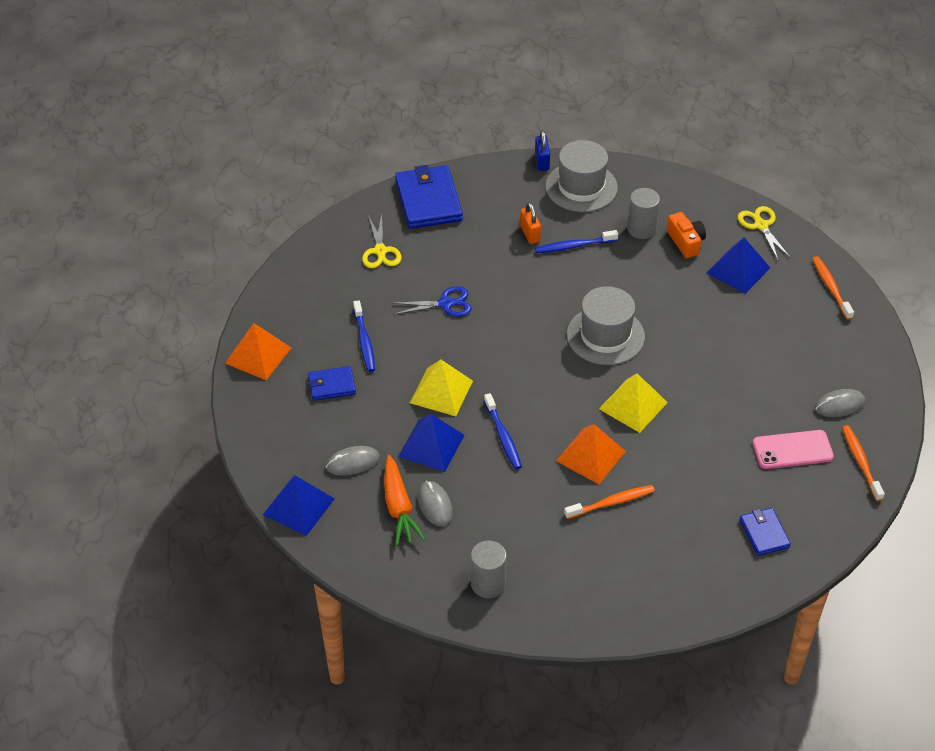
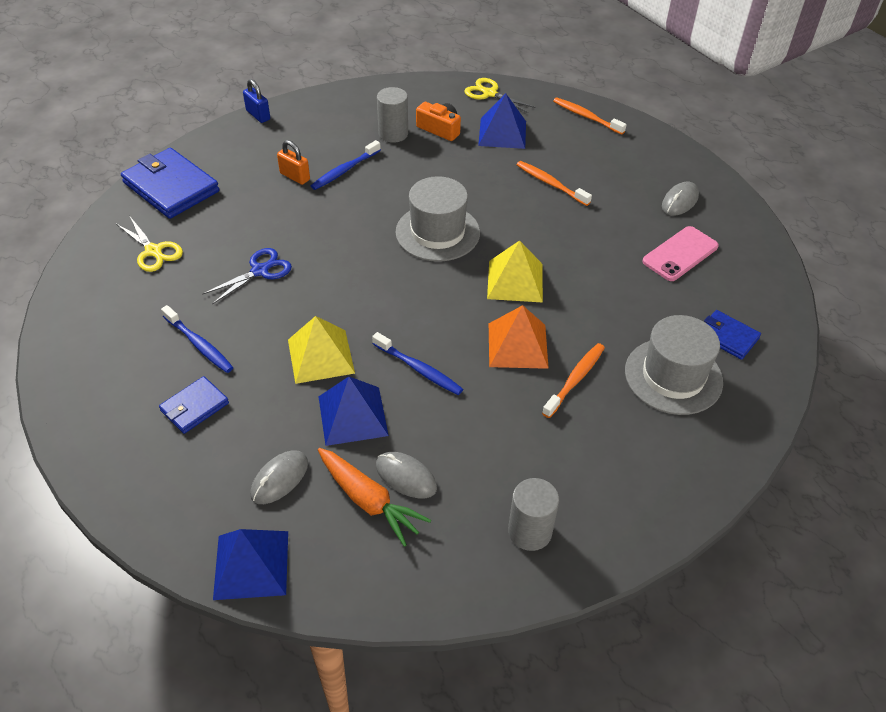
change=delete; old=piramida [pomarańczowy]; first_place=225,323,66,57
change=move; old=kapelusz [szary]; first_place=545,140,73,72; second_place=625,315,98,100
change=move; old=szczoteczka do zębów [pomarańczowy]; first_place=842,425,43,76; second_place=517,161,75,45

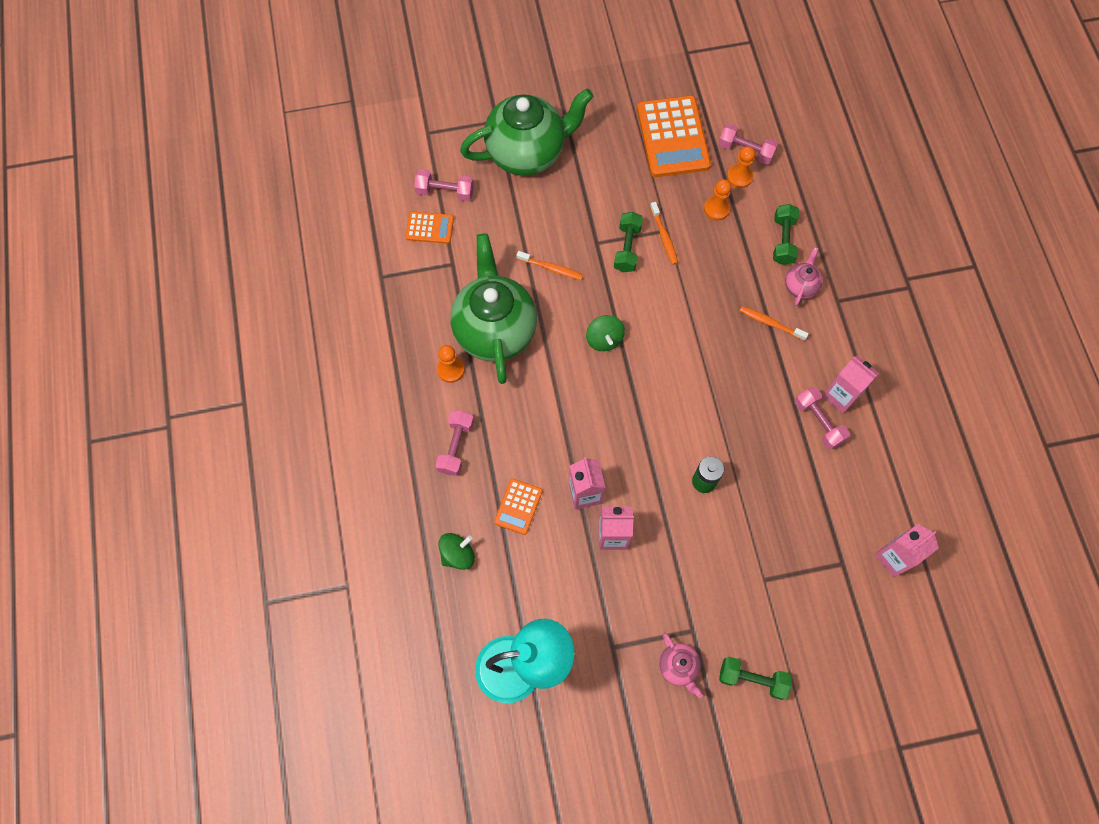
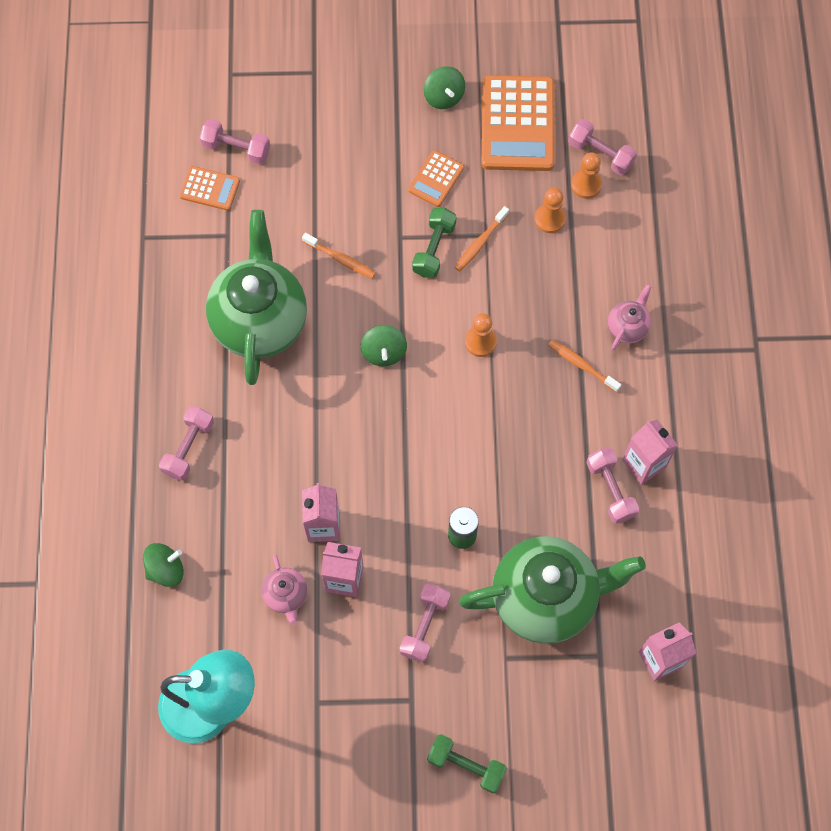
change=delete; old=hantel [zielony]; first_place=773,204,26,61
change=insert; new=hantel [różowy]; second_place=400,583,51,80
change=insert; new=bączek [zielony]; second_place=424,66,41,43
change=move; old=pionek [pomarańczowy]; first_place=437,345,28,38; second_place=465,313,32,44
change=move; old=imbryk [zielony]; first_place=460,89,133,87; second_place=459,536,187,108
change=move; old=kalkulator [pomarańczowy]; first_place=494,478,48,57; second_place=408,150,56,57
change=move; old=imbryk [różowy]; first_place=659,633,44,65; second_place=262,554,45,71
change=rotate; old=szczoteczka do zębów [pomarańczowy]; first_place=650,202,28,63; second_place=454,206,55,65; degrees=45

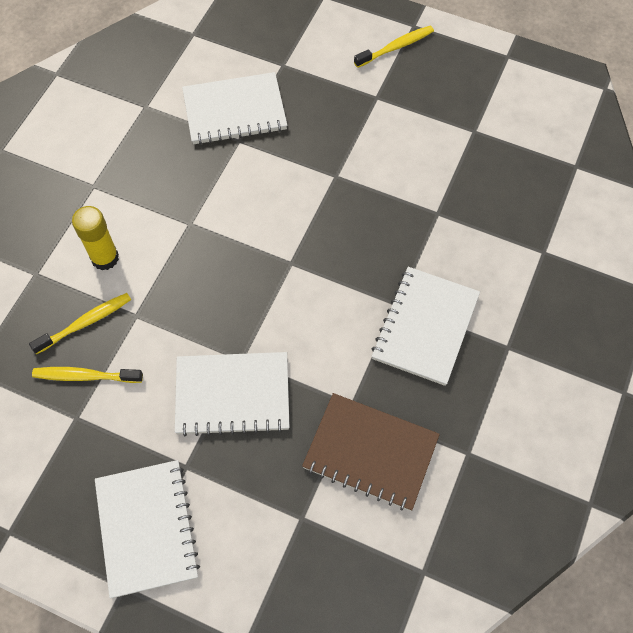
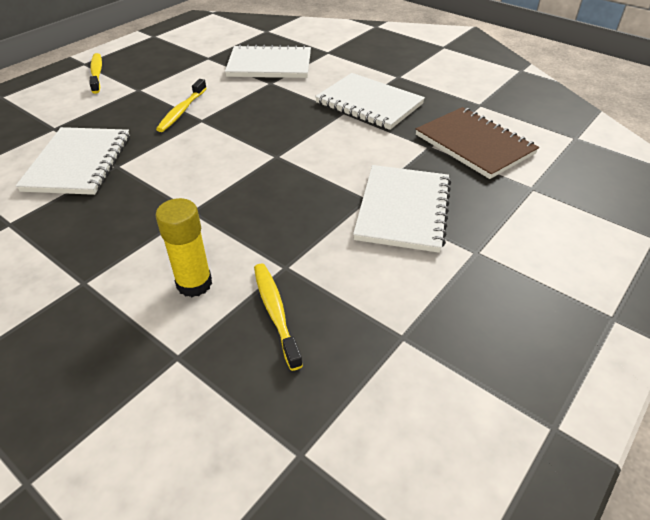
change=move; old=szczoteczka do zębów [żółty]; first_place=32,367,111,16; second_place=156,79,51,53
change=move; old=zeszyt [biały]; first_place=95,460,105,138; second_place=225,44,86,34
change=rotate; old=zeszyt [brązowy]; first_place=302,393,138,118; second_place=416,107,123,72; degrees=-75

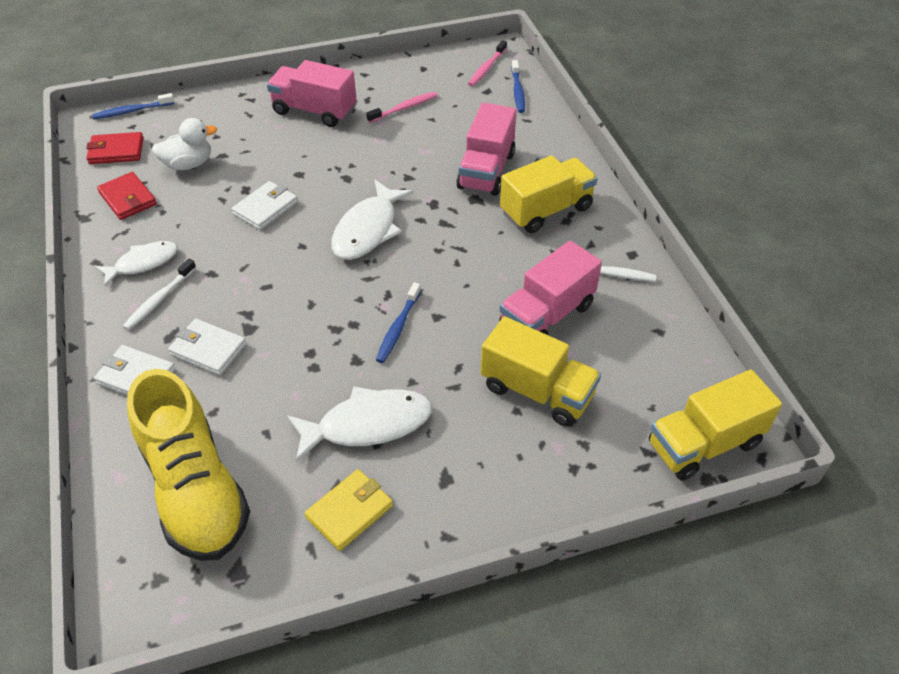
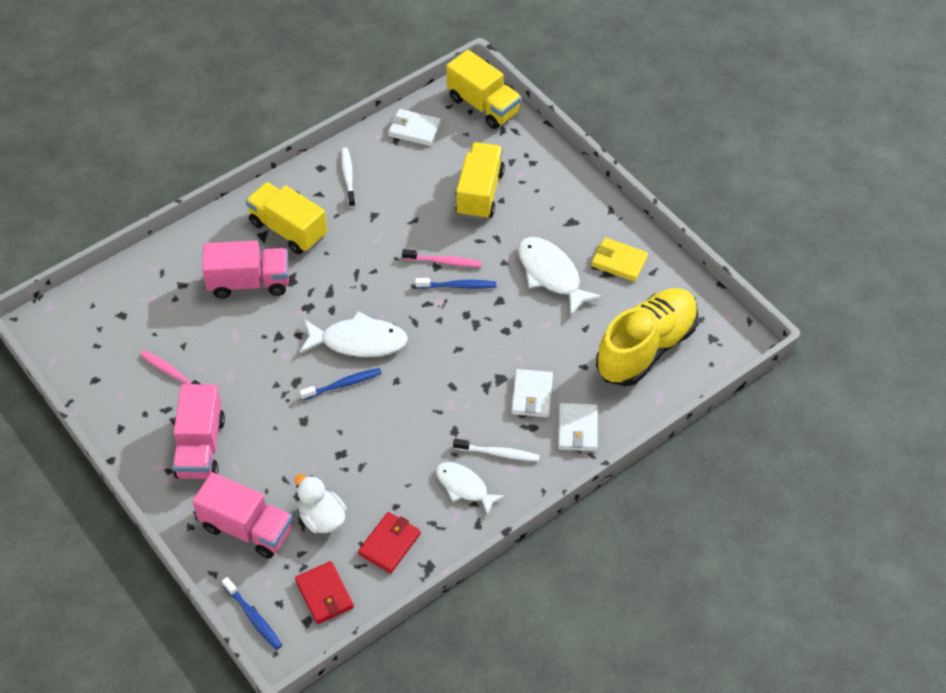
change=move; old=portfel [biały]; first_place=231,181,67,49; second_place=388,109,53,37
change=move; old=szczoteczka do zębów [różowy]; first_place=468,40,39,46; second_place=402,249,80,18
change=move; old=ciężarówka [różowy]; first_place=499,241,103,94; second_place=192,472,100,87
change=move; old=szczoteczka do zębów [niebieski]; first_place=511,60,14,53; second_place=300,368,82,32

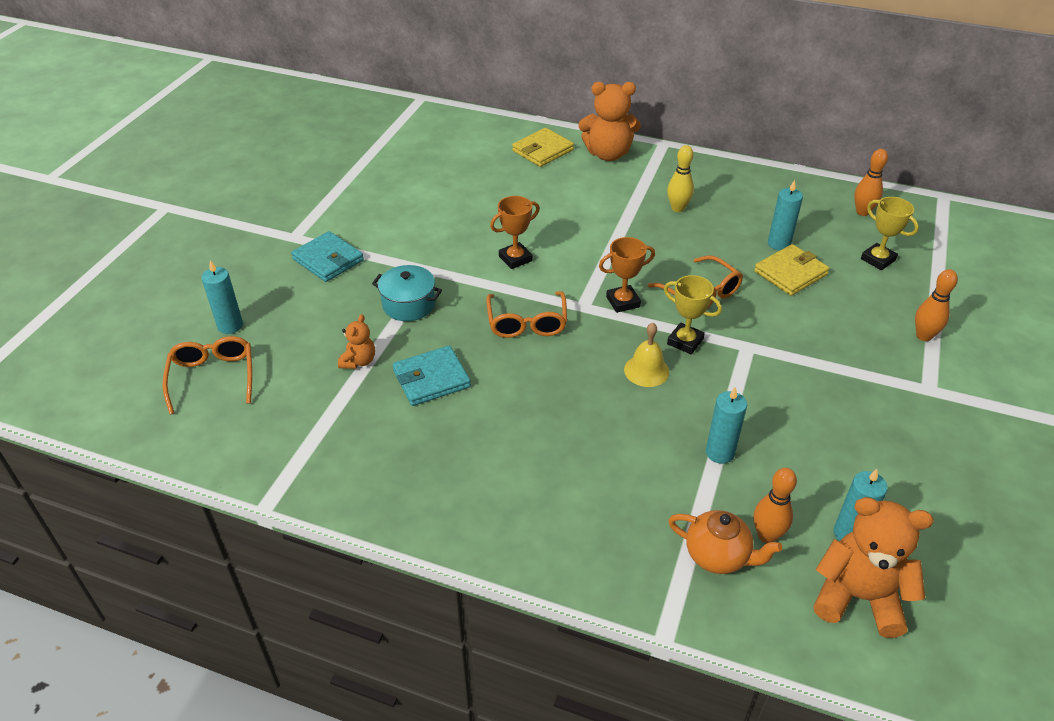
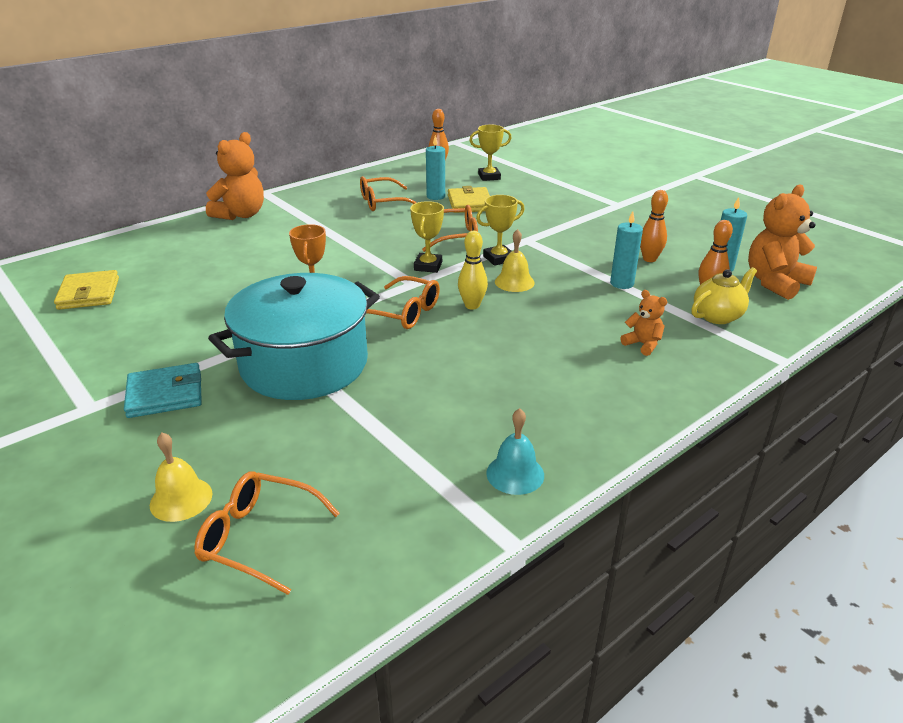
change=delete; old=portfel [turkusowy]; first_place=393,346,78,60
change=insert; new=okulary [pomarańczowy]; second_place=360,176,57,35
change=insert; new=dzwonek [turkusowy]; second_place=486,408,58,87
change=move; old=miś [pomarańczowy]; first_place=338,314,37,55; second_place=621,290,46,66
change=move; old=portfel [żółty]; first_place=512,128,62,39; second_place=54,270,65,40
change=move; old=kręgiel [żółty]; first_place=667,145,27,67; second_place=458,231,30,79
change=move; old=kręgiel [pomarańczowy]; first_place=915,269,43,72; second_place=640,190,28,72
change=replace; old=świeca [turkusowy]; new=dzwonek [żółty]; first_place=201,260,42,74; second_place=150,433,63,89
change=recolor; old=puchar [pomarańczowy]; new=puchar [żółty]; first_place=599,237,56,76; second_place=410,201,34,72
change=recolor; old=imbryk [pomarańczowy]; new=imbryk [żółty]; first_place=668,510,114,64; second_place=691,267,66,57
change=resize; old=garnek [turkusowy]; first_place=372,265,70,56; second_place=208,273,172,127; factor=2.1

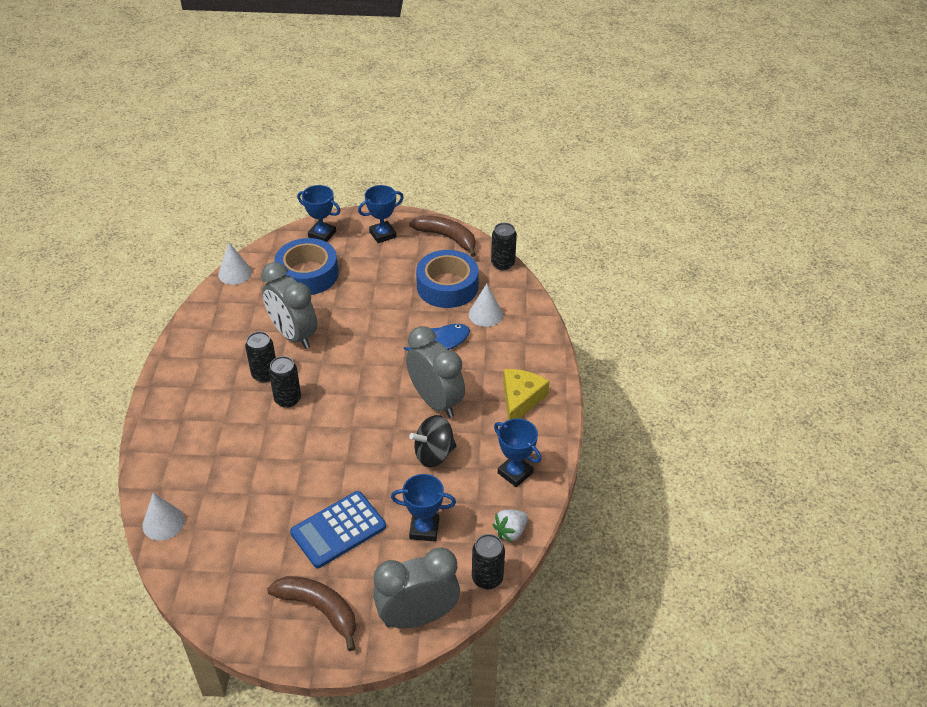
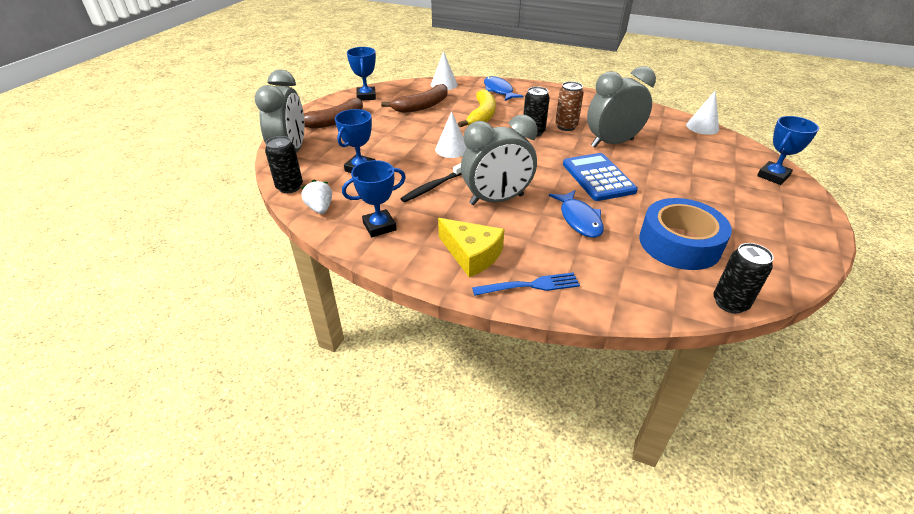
change=delete; old=taśma klejąca [niebieski]; first_place=274,238,64,57
change=insert; new=banan [żółty]; second_place=458,89,38,38
change=insert; new=widelec [niebieski]; second_place=472,272,108,24
change=insert; new=ryba [niebieski]; second_place=484,76,40,25
change=move; old=kalkulator [niebieski]; first_place=290,491,96,77; second_place=563,153,75,48
change=move; old=puchar [niebieski]; first_place=358,185,46,58; second_place=347,47,29,54
change=move; old=banan [brązowy]; first_place=409,215,67,42; second_place=381,84,66,29
change=move; old=stożek [biały]; first_place=469,283,34,44; second_place=435,111,31,47
change=replace; old=bączek [czarny]; new=szczoteczka do zębów [czarny]; first_place=409,415,47,52; second_place=401,163,61,39
change=recolor; old=puszka [czarny]; new=puszka [brązowy]; first_place=245,332,31,50; second_place=555,81,29,50

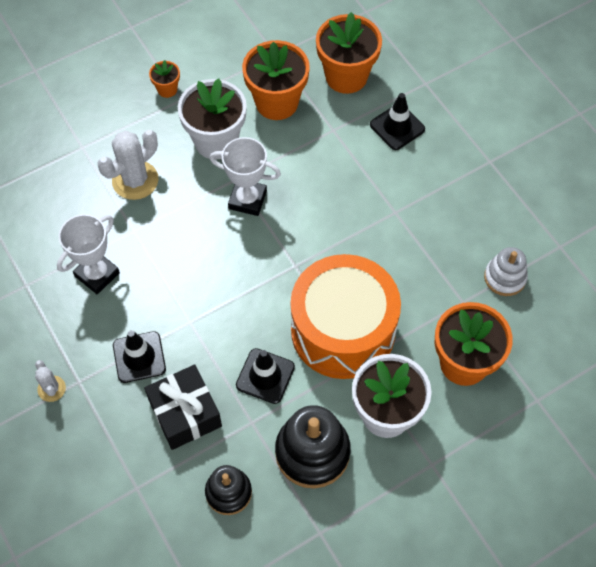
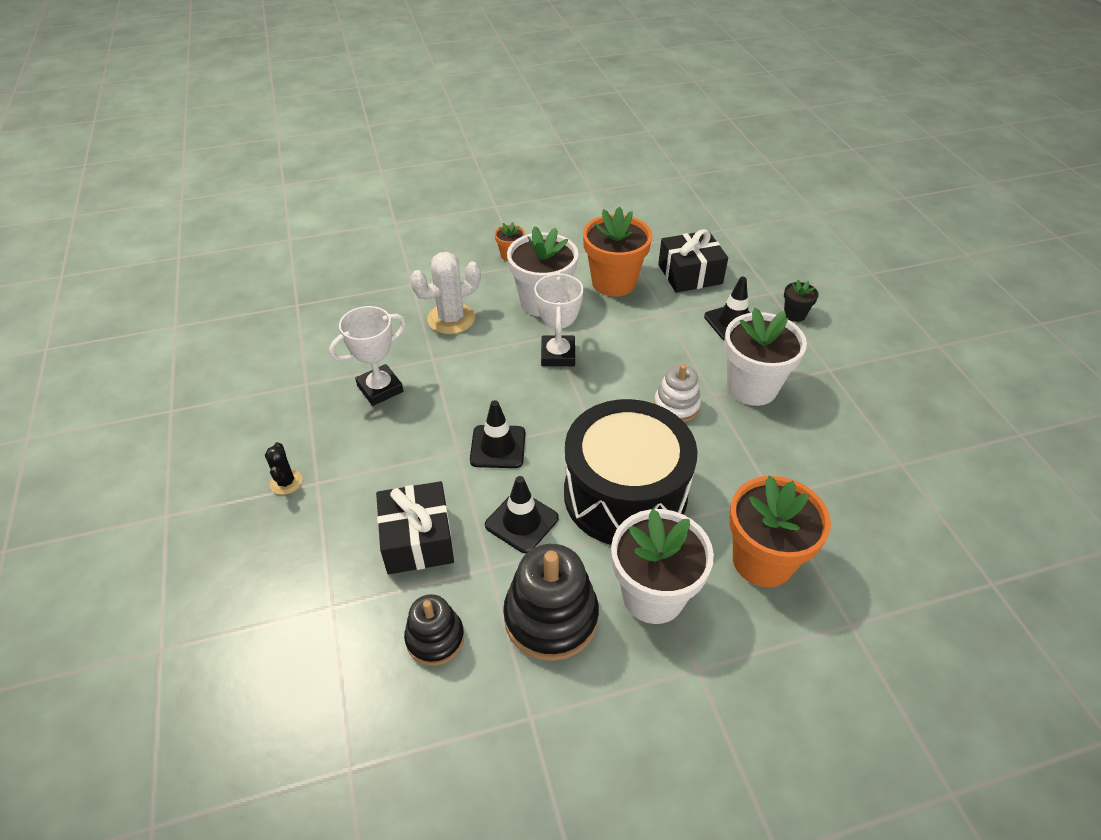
change=insert; new=doniczka [biały]; second_place=724,308,83,98
change=insert; new=doniczka [czarny]; second_place=784,280,35,42
change=move; old=pachołek [czarny]; first_place=113,330,53,53; second_place=470,400,55,68
change=move; old=zabawka nakładanka [biały]; first_place=484,247,44,49; second_place=654,364,47,58
change=replace; old=doniczka [pomarańczowy]; new=prezent [czarny]; first_place=316,12,66,82; second_place=658,229,70,64
change=recolor; old=kaktus [biały]; new=kaktus [czarny]; first_place=35,360,31,42; second_place=265,442,37,53
change=recolor; old=bęben [pomarańczowy]; new=bęben [czarny]; first_place=291,254,110,125; second_place=564,399,134,146
change=rotate; old=puchar [biały]; first_place=210,137,71,79; second_place=534,273,49,93; degrees=60

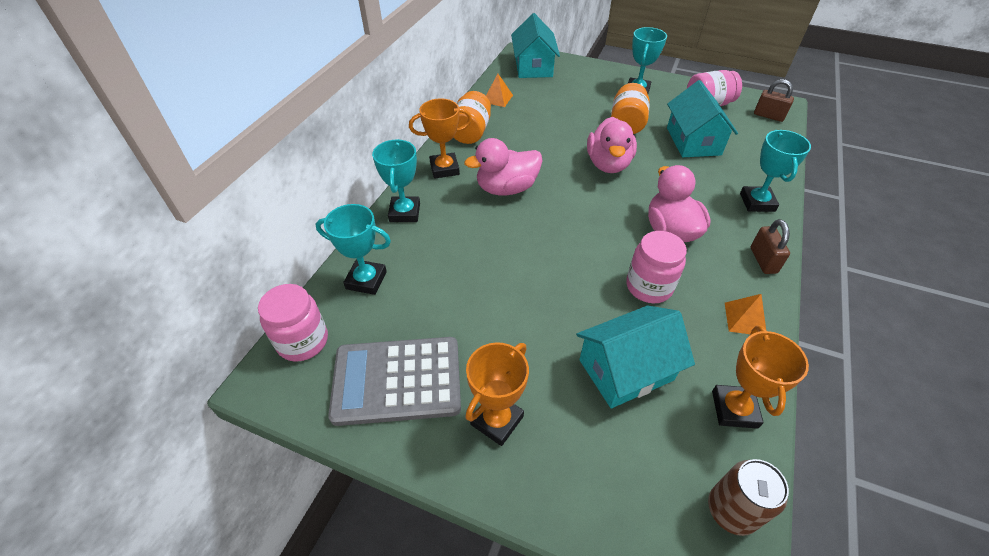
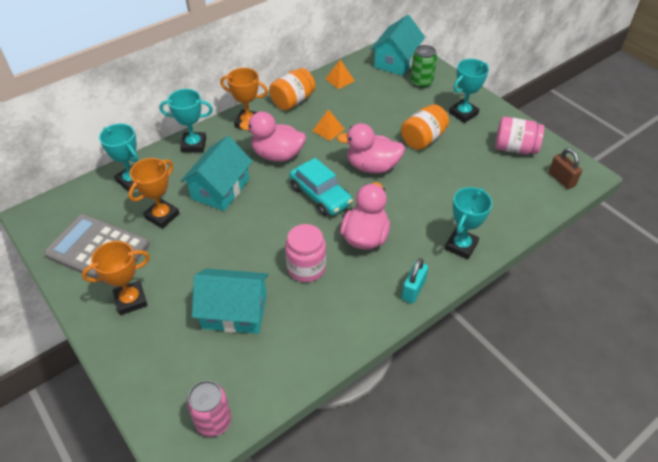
change=delete; old=słoik [różowy]; first_place=258,284,70,78
change=insert; new=samochód [turkusowy]; second_place=289,158,64,58
change=insert; new=puszka [zielony]; second_place=410,45,27,43
change=move; old=domek [turkusowy]; first_place=667,80,71,77; second_place=181,136,72,75
change=move; old=puchar [pomarańczowy]; first_place=712,325,97,104; second_place=128,158,52,71
change=move; old=piramida [pomarańczowy]; first_place=725,294,41,40; second_place=313,109,31,32
change=recolor; old=puszka [brązowy]; new=puszka [różowy]; first_place=708,459,81,77; second_place=187,381,44,56
change=recolor; old=kłódka [brązowy]; new=kłódka [turkusowy]; first_place=751,219,39,55; second_place=402,258,26,46
change=rotate; old=puchar [turkusowy]; first_place=372,139,48,83; second_place=159,89,54,63; degrees=60
change=rotate; old=kaczka [różowy]; first_place=587,117,50,56; second_place=337,123,68,50; degrees=60

